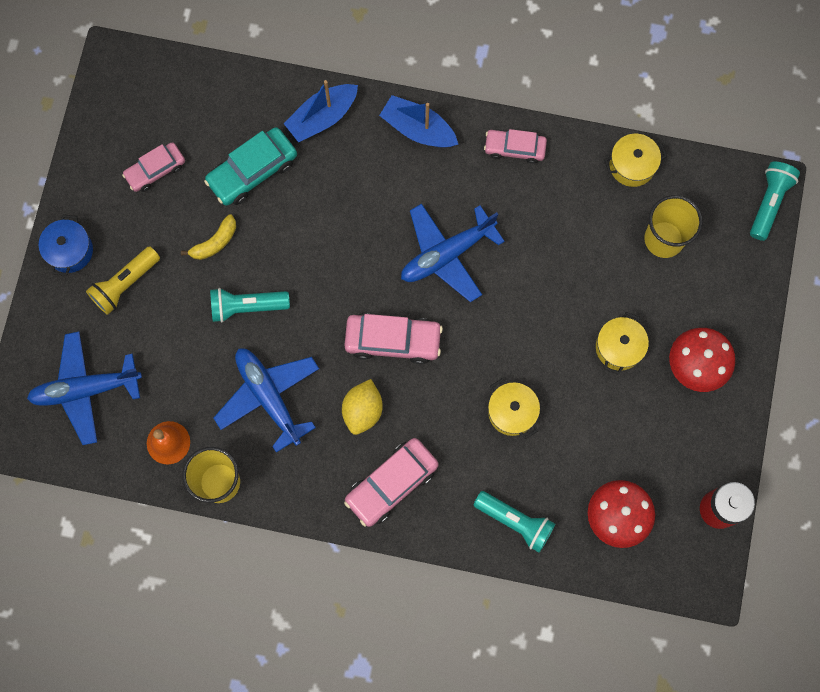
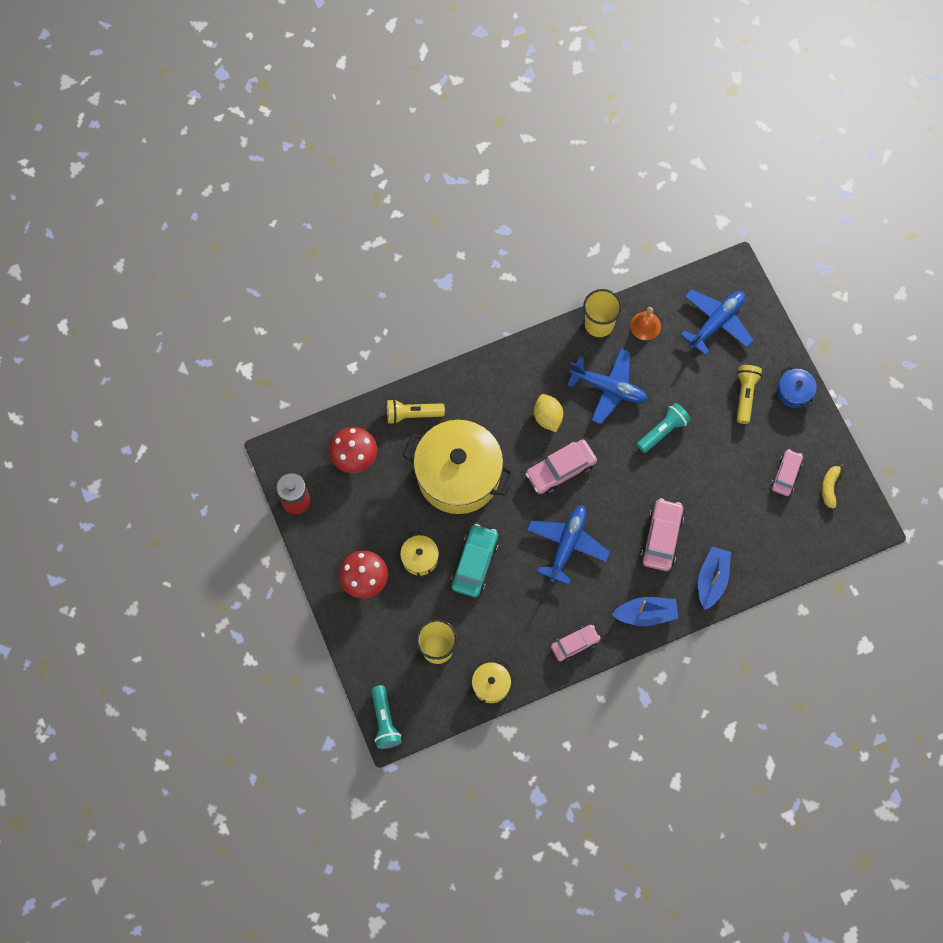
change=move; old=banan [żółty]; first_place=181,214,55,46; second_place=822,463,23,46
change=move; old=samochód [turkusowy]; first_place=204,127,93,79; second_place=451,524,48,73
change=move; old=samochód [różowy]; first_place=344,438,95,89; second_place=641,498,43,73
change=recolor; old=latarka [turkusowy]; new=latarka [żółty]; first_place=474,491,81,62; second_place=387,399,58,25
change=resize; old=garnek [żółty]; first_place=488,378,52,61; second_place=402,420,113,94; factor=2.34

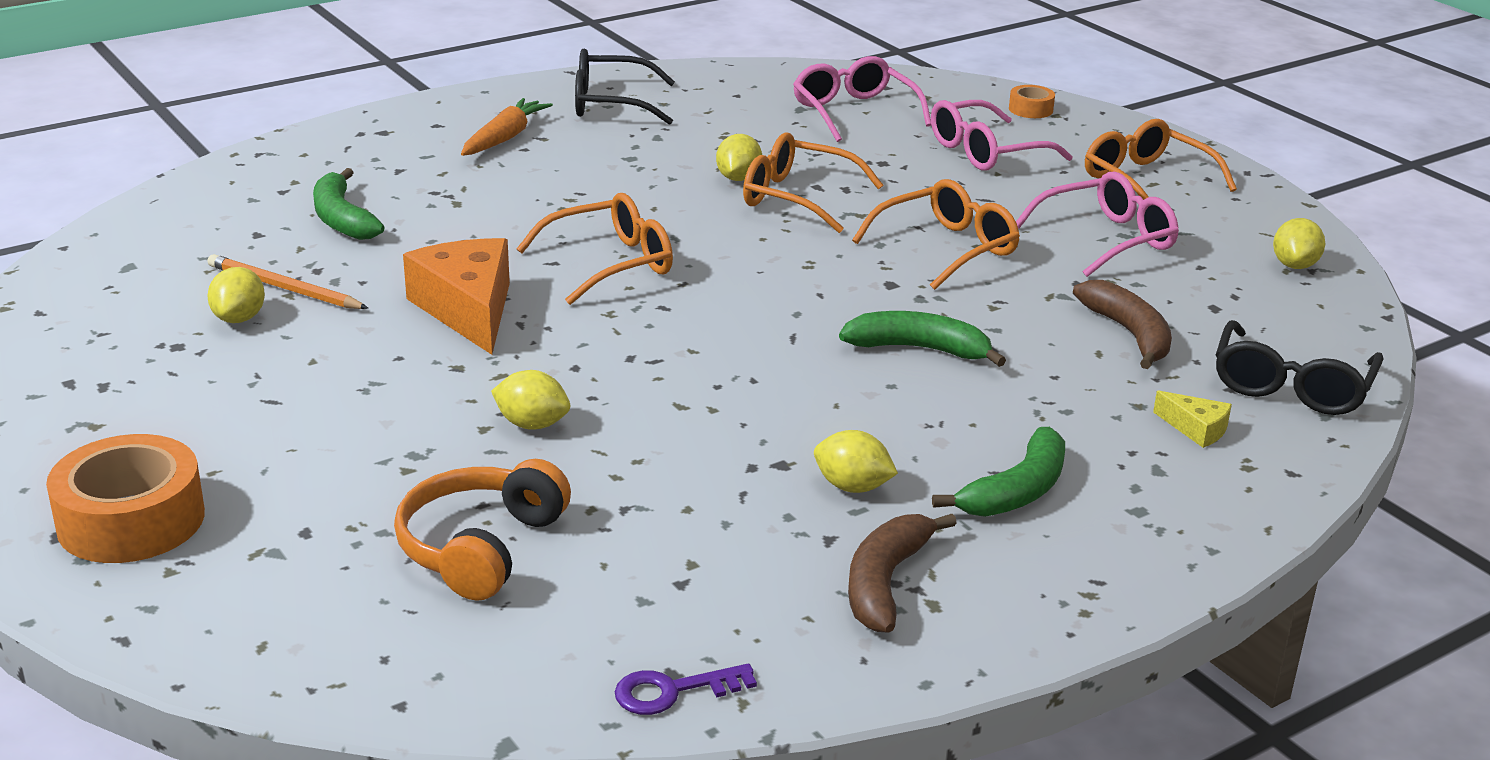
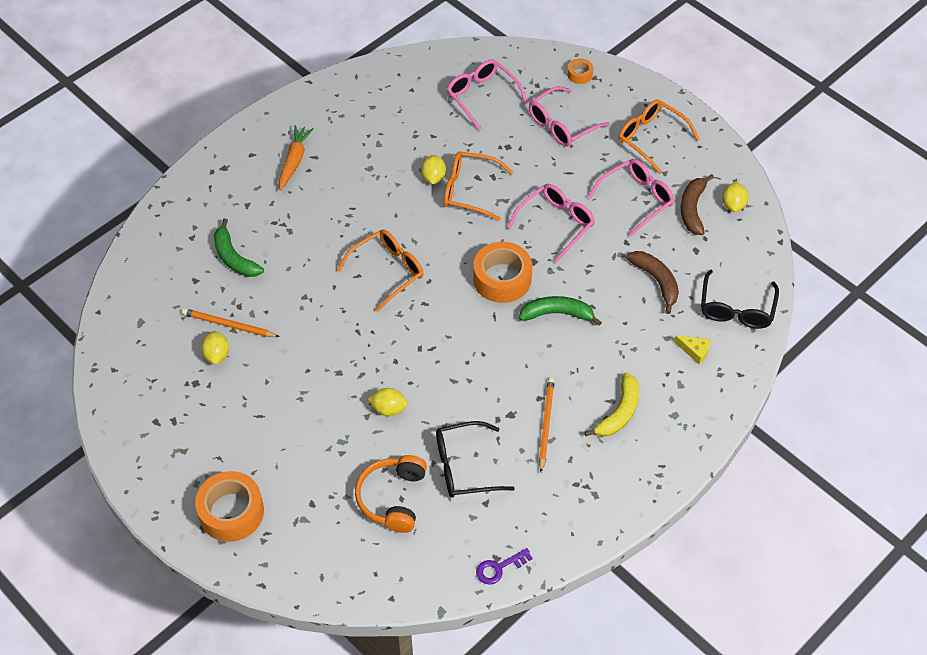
change=delete; old=ser [pomarańczowy]; first_place=403,238,107,117
change=insert; new=taśma klejąca [pomarańczowy]; second_place=473,242,59,61
change=move; old=okulary [czarny]; first_place=575,49,100,76; second_place=436,421,79,77
change=move; old=banan [brązowy]; first_place=848,514,109,119; second_place=681,174,33,61
change=replace; old=cytryna [żółty]; new=ołówek [pomarańczowy]; first_place=814,430,84,63; second_place=539,378,16,94
change=recolor; old=okulary [pomarańczowy]; new=okulary [różowy]; first_place=852,179,168,111; second_place=507,184,88,79
change=recolor; old=banan [zielony]; new=banan [żółty]; first_place=932,427,133,90; second_place=584,373,55,63

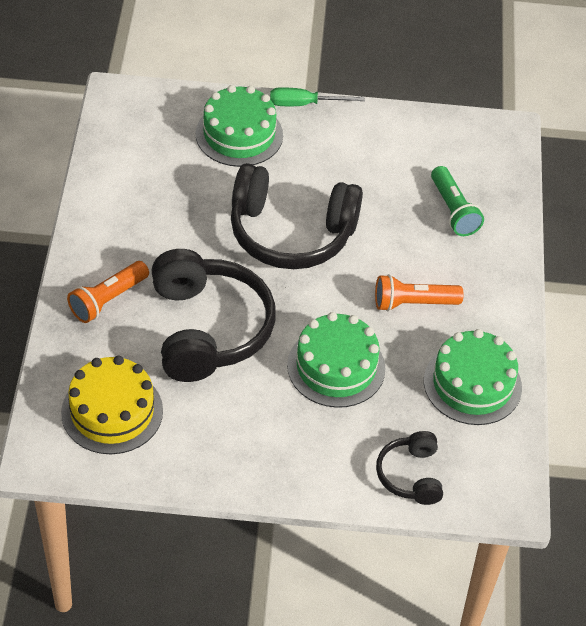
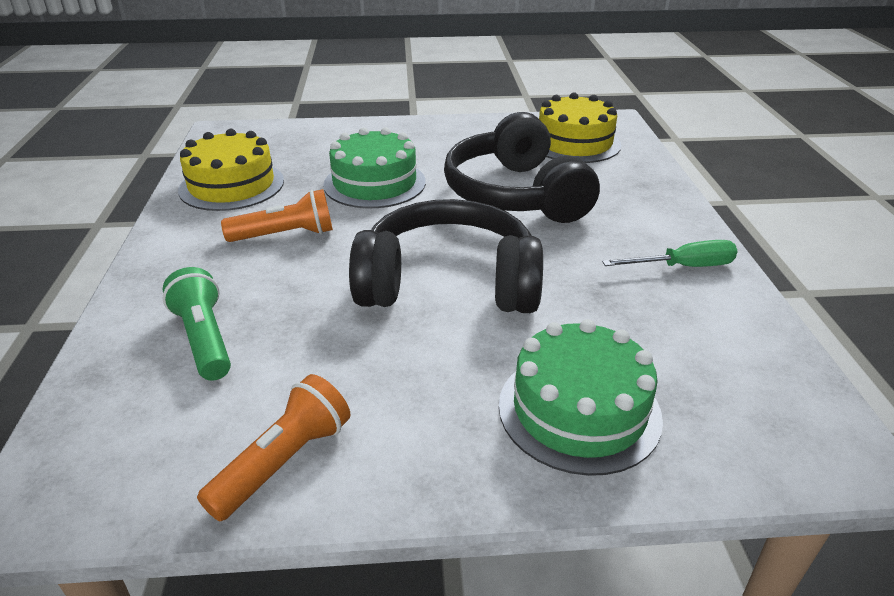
change=delete; old=słuchawki [czarny]; first_place=376,431,67,74
change=move; old=latarka [pomarańczowy]; first_place=67,261,82,62; second_place=197,374,154,147
change=move; old=śrubokręt [zielony]; first_place=270,87,95,19; second_place=602,240,136,27
change=recolor; old=tort [zielony]; new=tort [żółty]; first_place=424,329,98,96; second_place=178,129,106,82

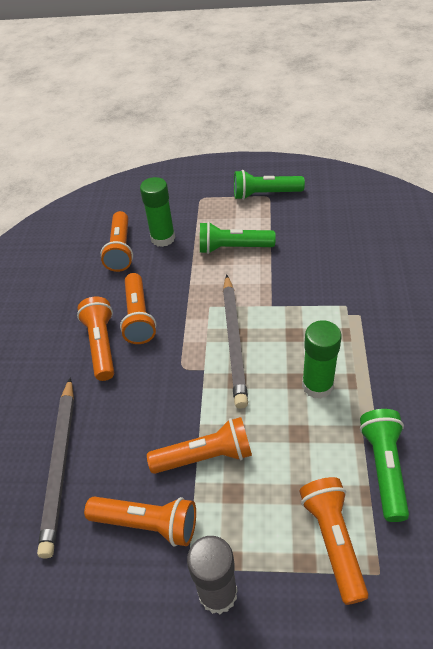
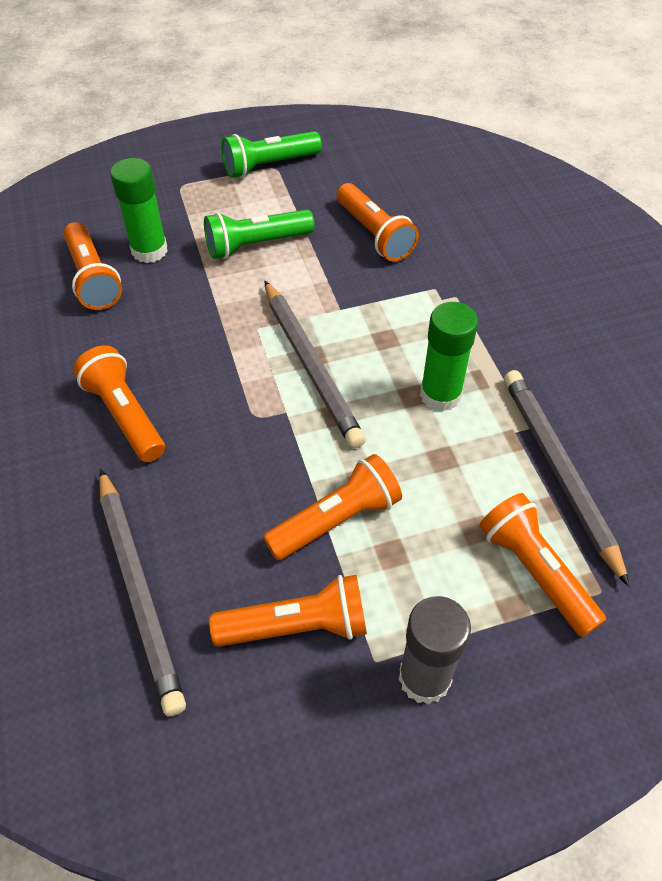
change=move; old=latarka [pomarańczowy]; first_place=120,273,36,71; second_place=336,183,83,79
change=replace; old=latarka [zielony]; new=ołówek [szary]; first_place=360,409,49,113; second_place=504,370,126,217

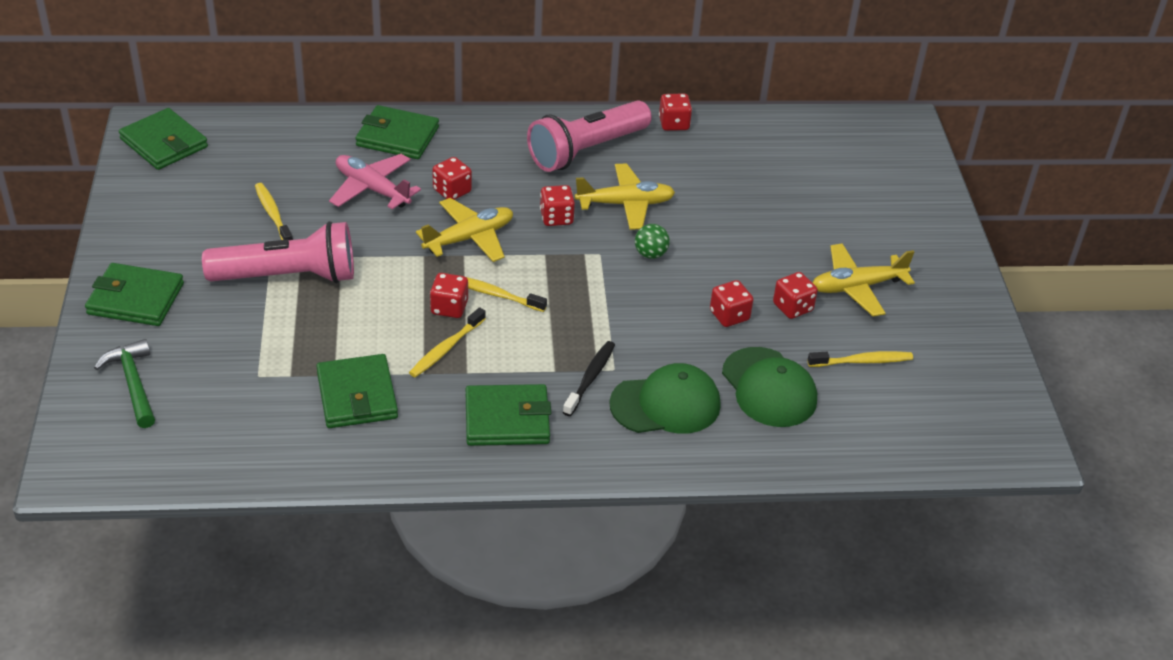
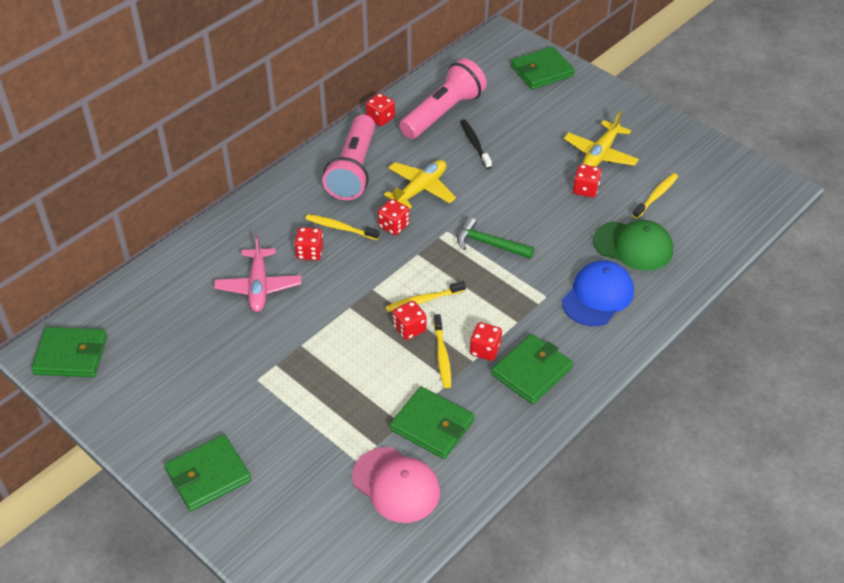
change=delete; old=samolot [żółty]; first_place=416,198,97,64
change=delete; old=piłka [zielony]; first_place=635,224,35,35
change=insert; new=czapka [różowy]; second_place=352,447,88,76
change=move; old=młotek [zielony]; first_place=94,339,61,89; second_place=457,217,78,42
change=move; old=latarka [różowy]; first_place=202,221,152,62; second_place=399,58,88,81
change=move; old=szczoteczka do zębów [żółty]; first_place=255,183,38,57; second_place=305,214,75,26
change=move; old=portfel [zielony]; first_place=355,105,84,54; second_place=511,46,64,44
change=move; old=szczoteczka do zębów [czarny]; first_place=563,341,52,75; second_place=460,119,32,50
change=move; old=kostka do gry [czerwony]; first_place=710,280,43,47; second_place=470,322,32,39
change=recolor; old=czapka [zielony]; new=czapka [niebieski]; first_place=609,363,112,71; second_place=562,260,72,66
change=rotate; old=samolot [różowy]; first_place=329,154,92,55; second_place=214,235,87,77; degrees=-90

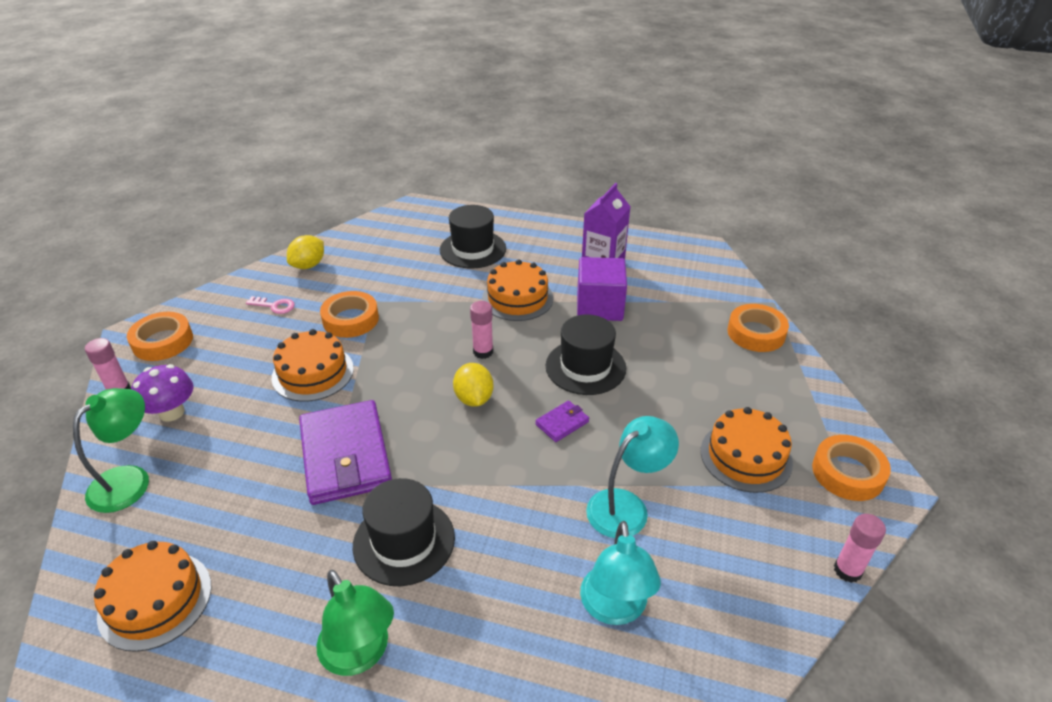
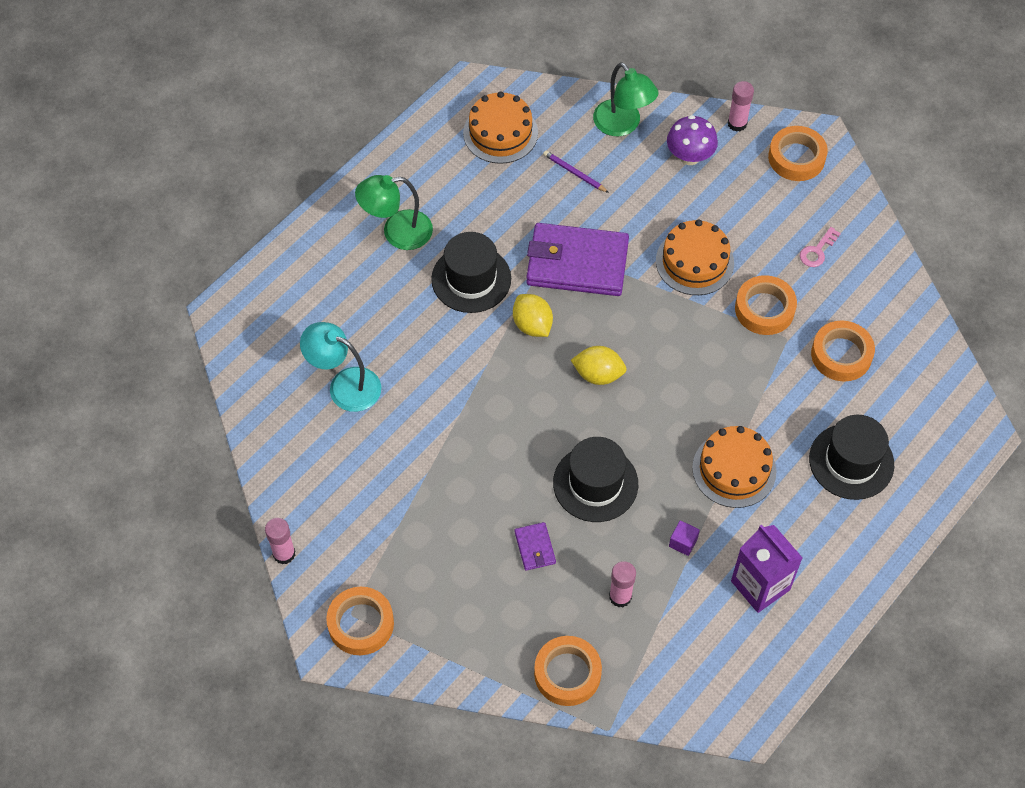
change=delete; old=lampka [turkusowy]; first_place=586,416,93,122
change=delete; old=tort [pomarańczowy]; first_place=701,407,92,86
change=insert; new=ołówek [fioletowy]; second_place=543,150,66,43
change=insert; new=taśma klejąca [pomarańczowy]; second_place=811,320,64,62
change=move; old=cytryna [żółty]; first_place=287,235,37,34; second_place=513,294,40,43
change=move; old=klej w sztyfcie [różowy]; first_place=470,301,23,58; second_place=609,561,27,46
change=move; old=portfel [fioletowy]; first_place=535,400,54,42; second_place=515,522,41,49
change=resize; old=sześcian [fioletowy]; first_place=577,257,50,64; second_place=669,521,31,35; factor=0.42

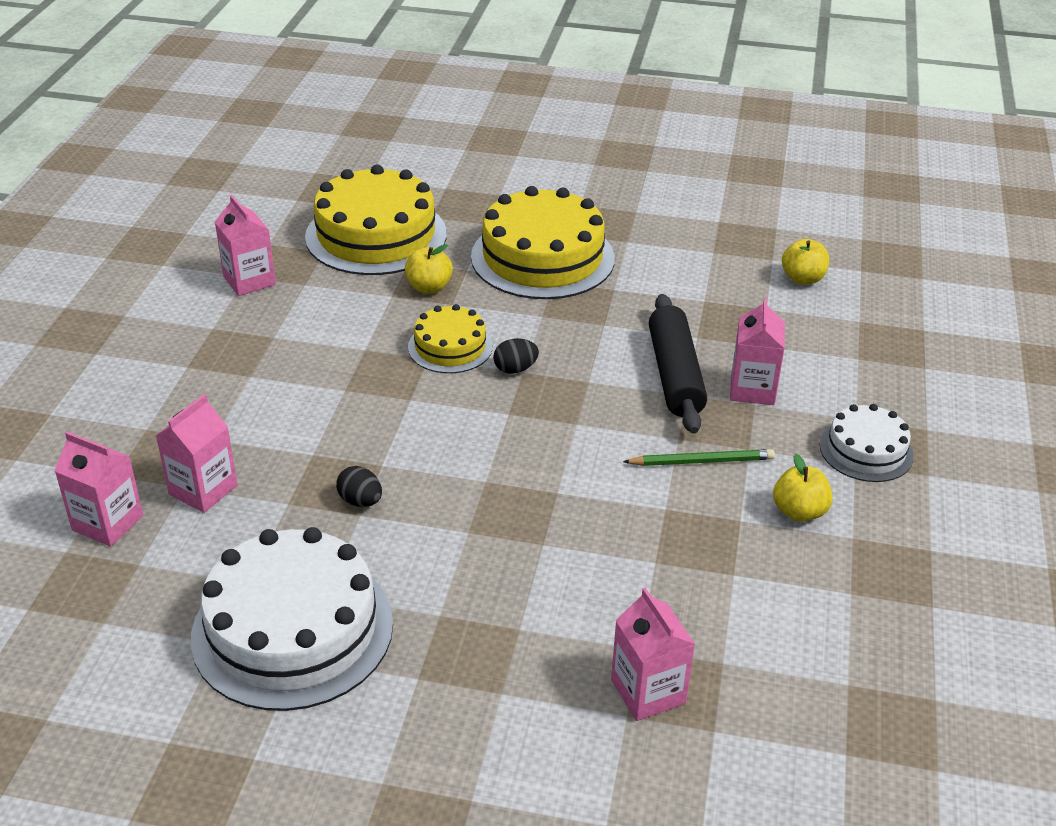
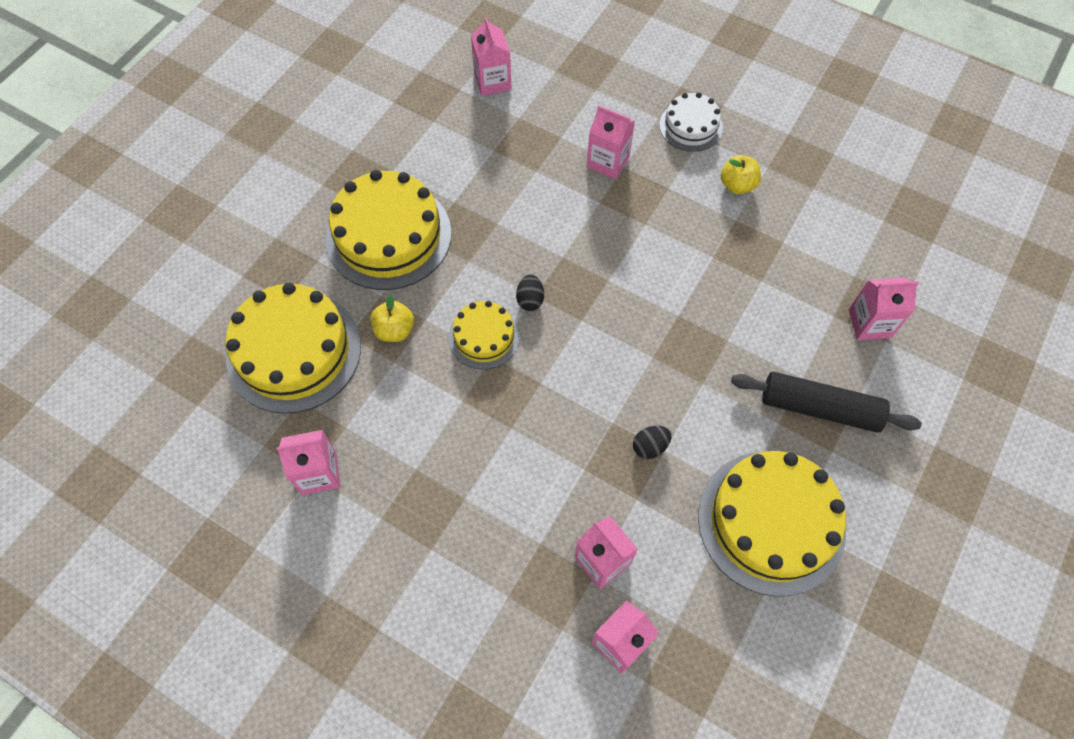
change=delete; old=ołówek [zielony]; first_place=623,449,152,17
change=move; old=wałek do ciasta [czarny]; first_place=649,294,58,140; second_place=731,372,191,61
change=replace; old=jabłko [żółty]; new=karton mleka [różowy]; first_place=782,239,47,46; second_place=471,17,40,79
change=recolor; old=tort [biały]; new=tort [żółty]; first_place=191,527,202,184; second_place=698,451,148,145

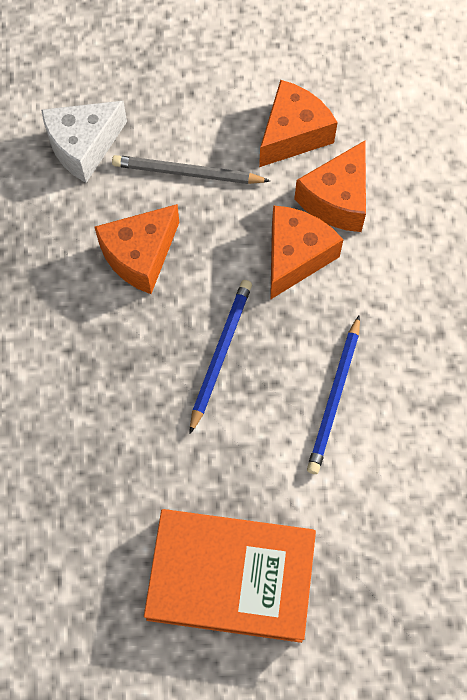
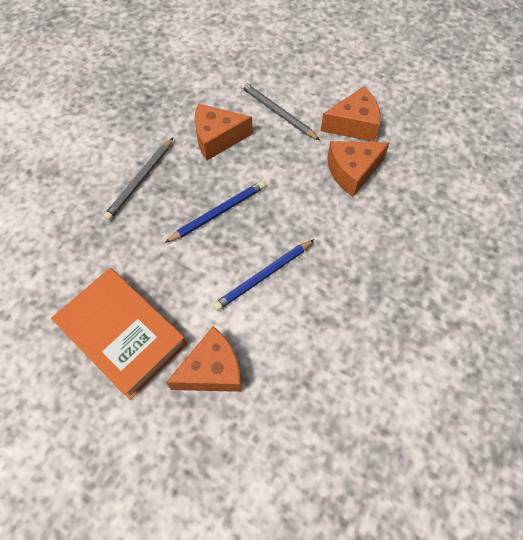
change=delete; old=ser [biały]; first_place=41,101,86,82
change=insert; new=ołówek [szary]; second_place=103,138,70,83
change=move; old=ser [pomarańczowy]; first_place=270,205,73,95; second_place=166,326,76,66

